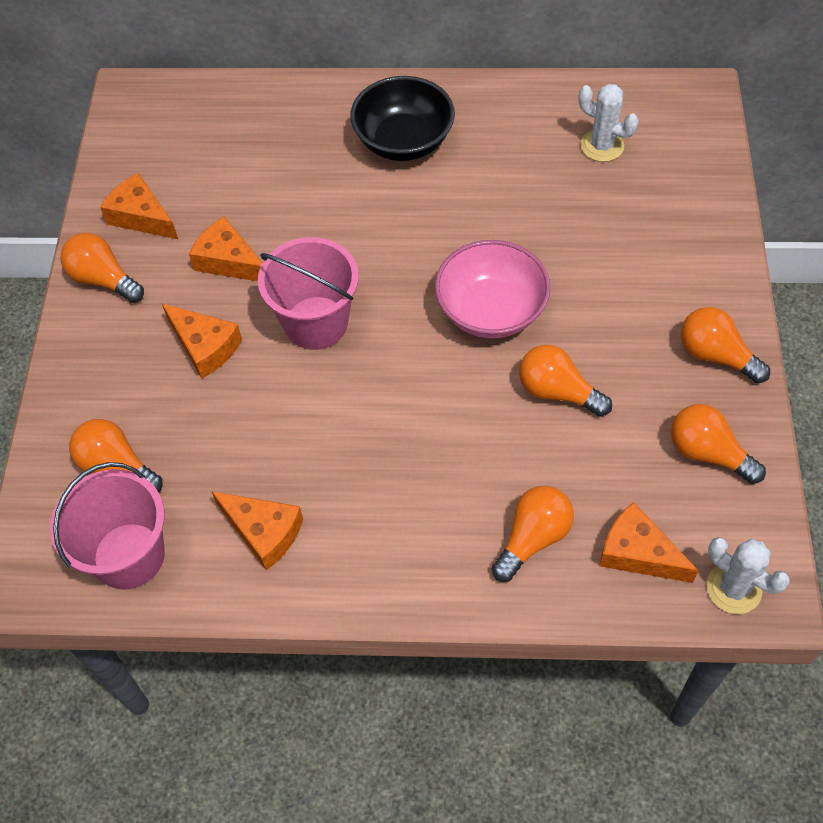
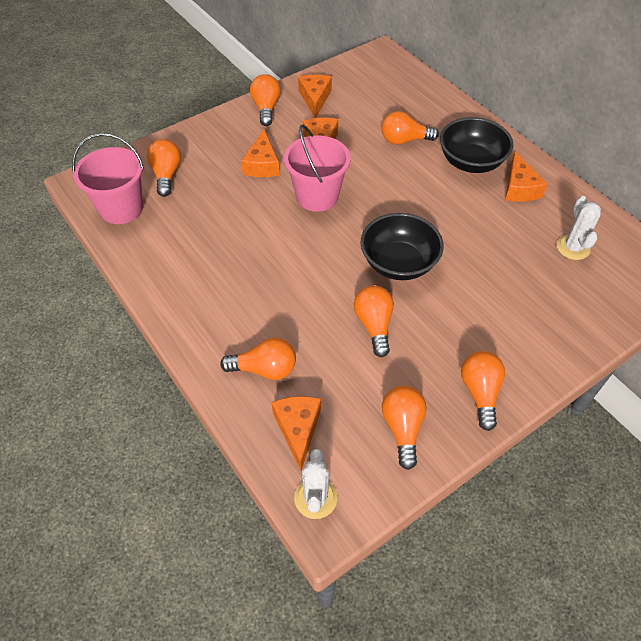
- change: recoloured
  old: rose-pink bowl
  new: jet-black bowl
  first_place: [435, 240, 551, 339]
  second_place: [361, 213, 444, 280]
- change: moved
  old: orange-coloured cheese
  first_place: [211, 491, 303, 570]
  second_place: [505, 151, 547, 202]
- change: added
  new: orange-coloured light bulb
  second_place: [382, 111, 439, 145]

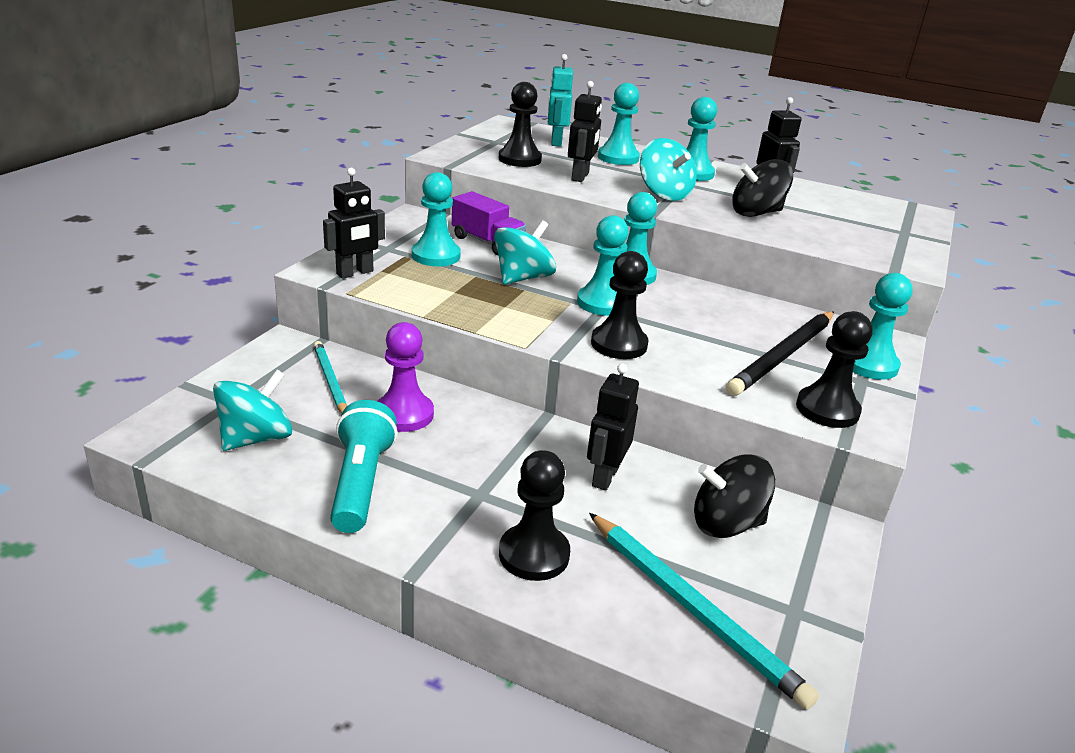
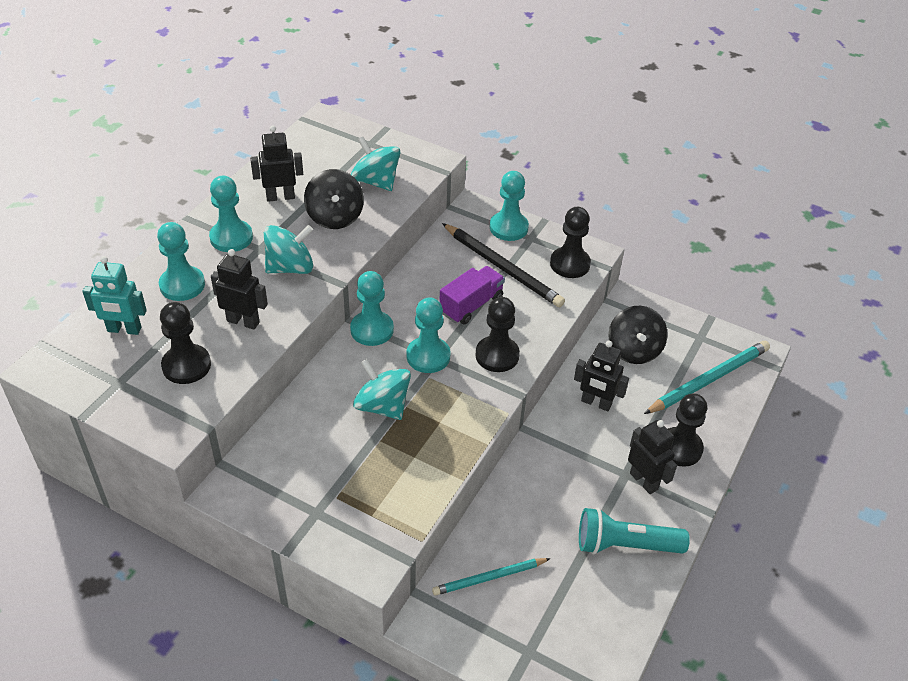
- change: moved
  old: jet-black robot
  first_place: [323, 168, 385, 279]
  second_place: [628, 420, 677, 494]
- change: removed
  old: aqua pawn
  first_place: [412, 172, 461, 266]
- change: moved
  old: royal purple lorry
  first_place: [452, 191, 526, 255]
  second_place: [439, 266, 505, 324]
- change: removed
  old: royal purple pawn
  first_place: [377, 322, 434, 432]
- change: moved
  old: aqua toy top
  first_place: [213, 369, 292, 451]
  second_place: [351, 137, 401, 191]

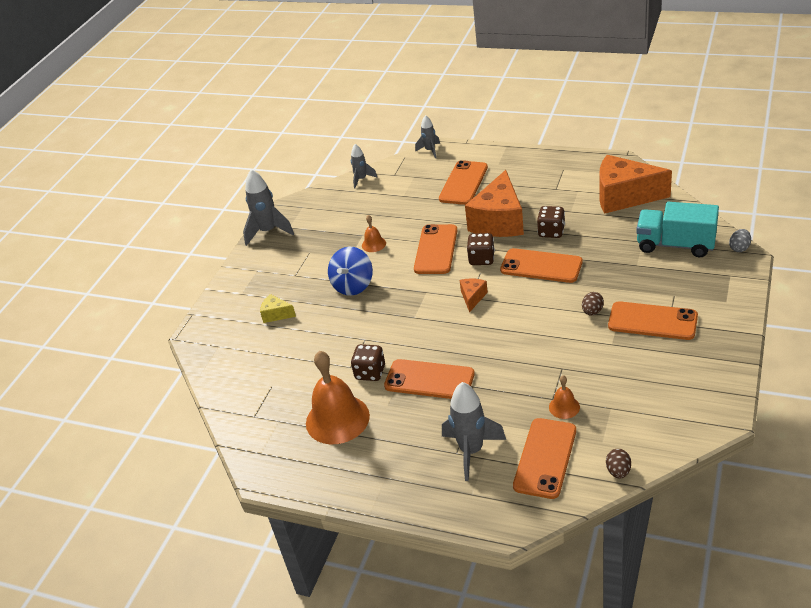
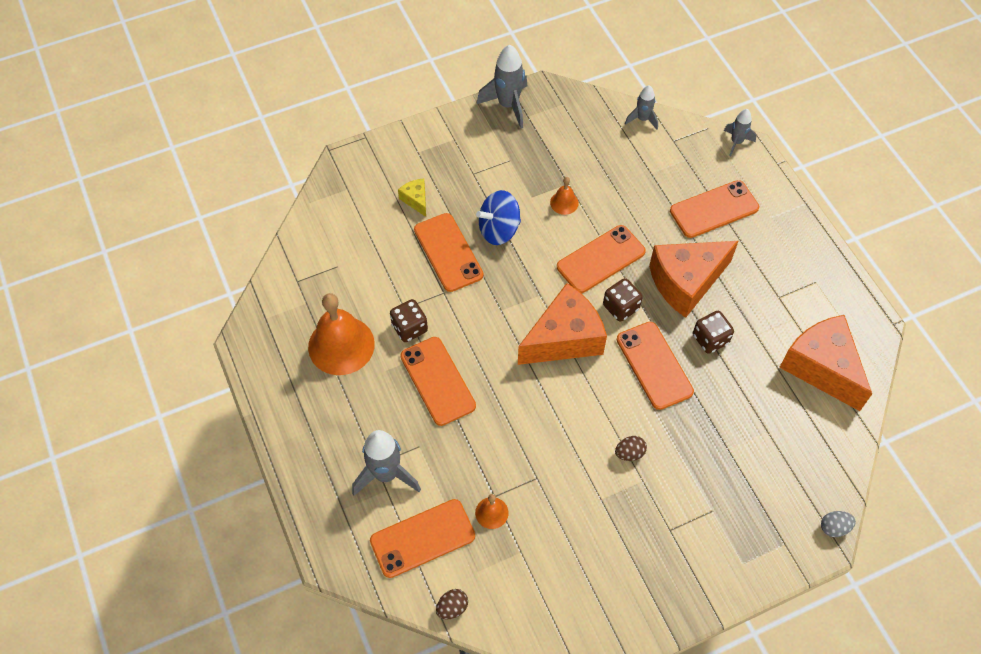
- change: removed
  old: aqua lorry
  first_place: [636, 202, 719, 257]
- change: resized
  old: orange-coloured cheese
  first_place: [460, 278, 488, 313]
  second_place: [518, 283, 607, 365]
  factor: 2.25
- change: moved
  old: orange-coloured phone
  first_place: [608, 301, 698, 340]
  second_place: [414, 213, 483, 292]

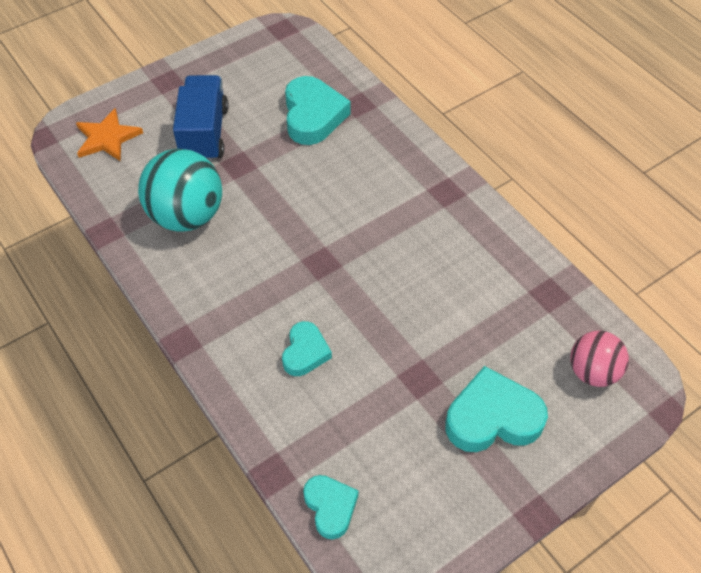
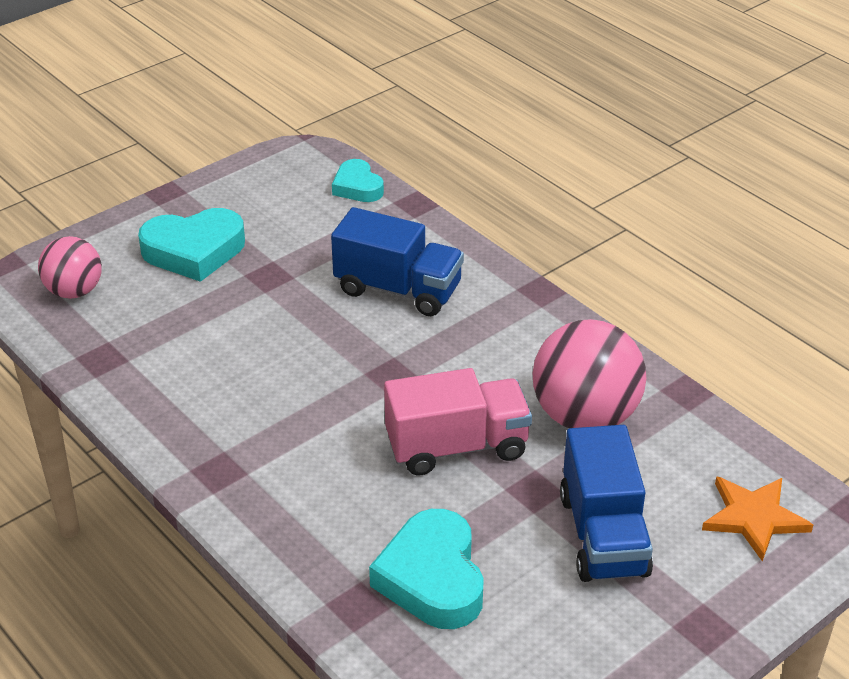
- change: recoloured
  old: aqua ball
  new: rose-pink ball
  first_place: [138, 149, 222, 232]
  second_place: [532, 319, 646, 428]
- change: replaced
  old: aqua love heart
  new: cobalt lorry
  first_place: [282, 321, 332, 376]
  second_place: [331, 207, 464, 316]
- change: added
  new: rose-pink lorry
  second_place: [384, 368, 532, 475]

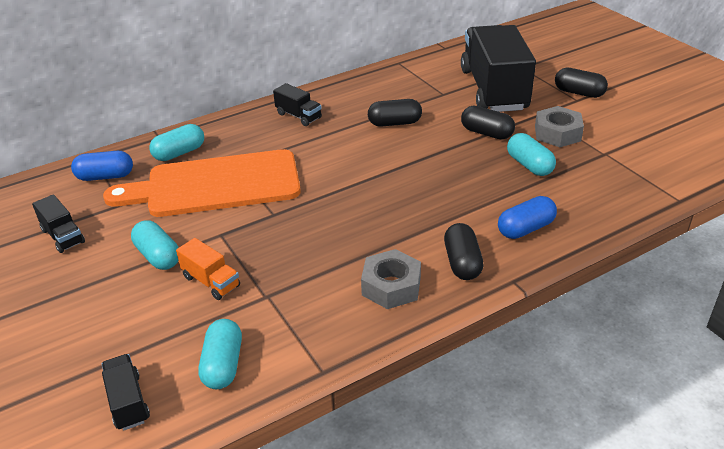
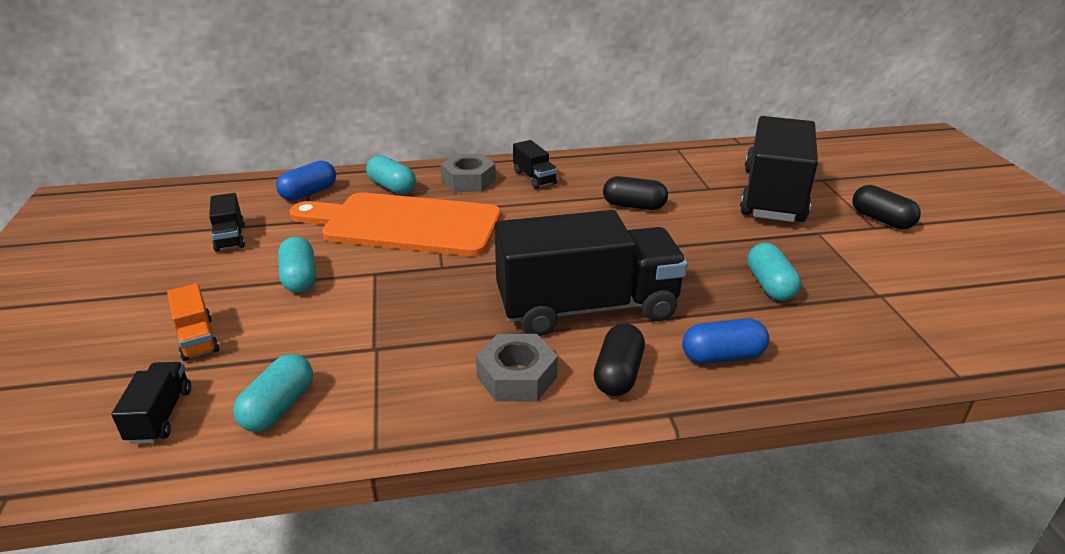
- change: removed
  old: jet-black pill
  first_place: [461, 106, 515, 139]
- change: moved
  old: grey nut
  first_place: [535, 106, 584, 147]
  second_place: [440, 154, 496, 192]
- change: turned
  old: aqua pill
  first_place: [150, 124, 204, 161]
  second_place: [366, 155, 416, 194]
  degrees: 60
- change: turned
  old: cobalt pill
  first_place: [71, 151, 133, 181]
  second_place: [276, 161, 336, 201]
  degrees: -60
- change: moved
  old: orange-coloured lorry
  first_place: [176, 238, 240, 300]
  second_place: [167, 283, 219, 361]
- change: added
  new: jet-black lorry
  second_place: [494, 210, 688, 336]

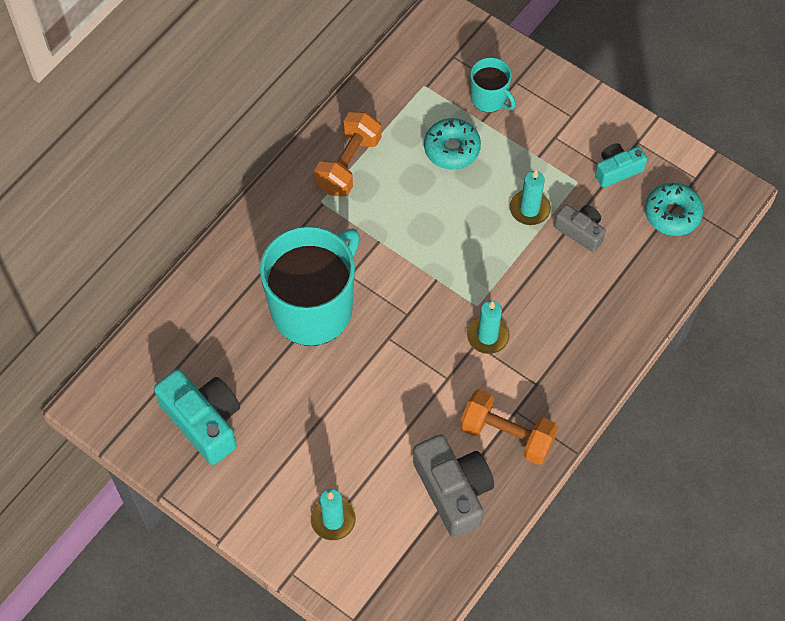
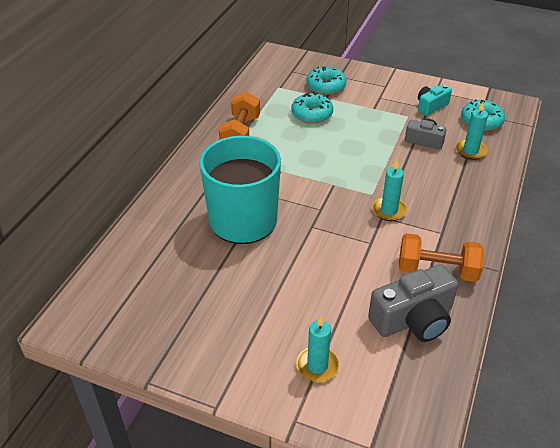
- change: replaced
  old: aqua mug
  new: aqua doughnut
  first_place: [471, 57, 516, 113]
  second_place: [307, 66, 347, 95]
- change: moved
  old: aqua pillar candle
  first_place: [510, 170, 551, 225]
  second_place: [455, 102, 488, 160]
- change: removed
  old: aqua photo camera
  first_place: [154, 369, 240, 465]
- change: turned
  old: grey photo camera
  first_place: [413, 434, 494, 538]
  second_place: [368, 264, 458, 342]
  degrees: 105

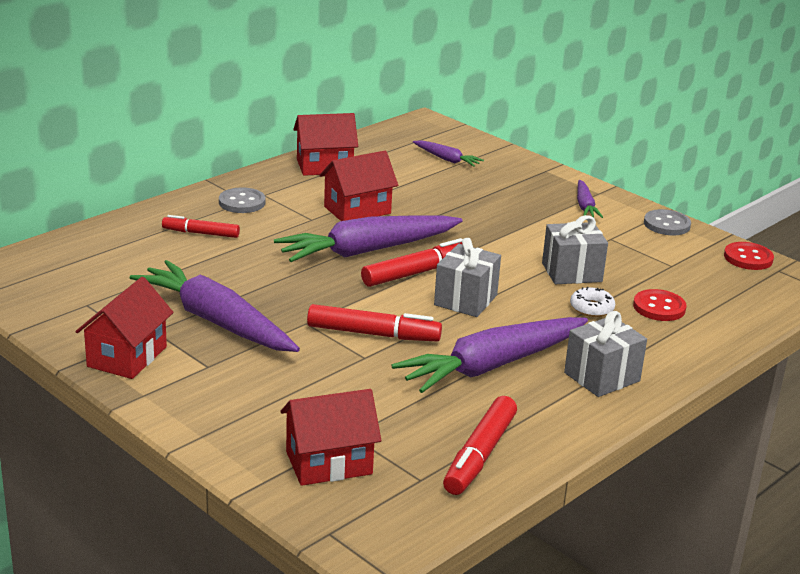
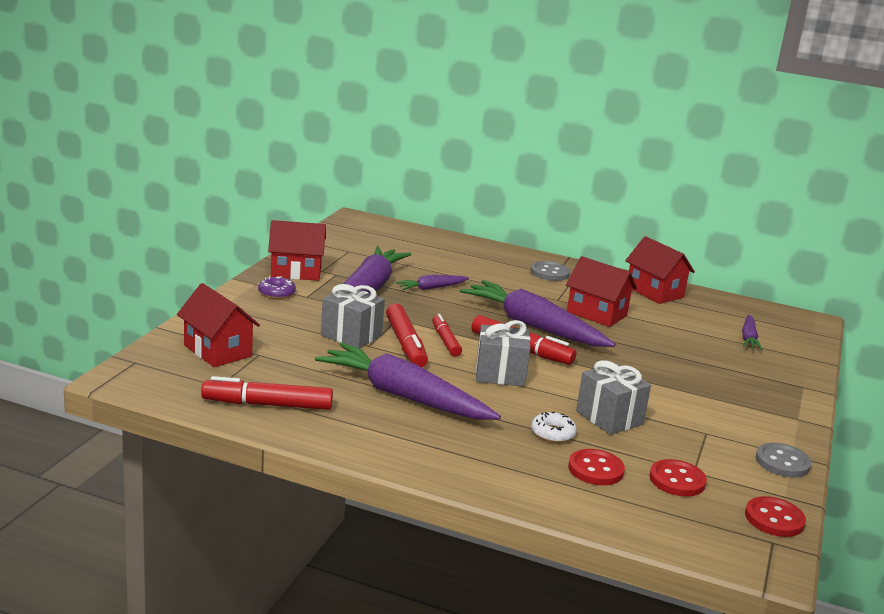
- change: moved
  old: royal purple root vegetable
  first_place: [577, 180, 603, 218]
  second_place: [396, 275, 469, 290]
- change: moved
  old: crimson marker
  first_place: [162, 215, 240, 238]
  second_place: [432, 314, 462, 357]
- change: moved
  old: grey present
  first_place: [564, 311, 647, 397]
  second_place: [321, 284, 385, 349]
- change: added
  new: royal purple doughnut
  second_place: [258, 276, 296, 299]
- change: added
  new: crimson button
  second_place: [650, 459, 707, 497]

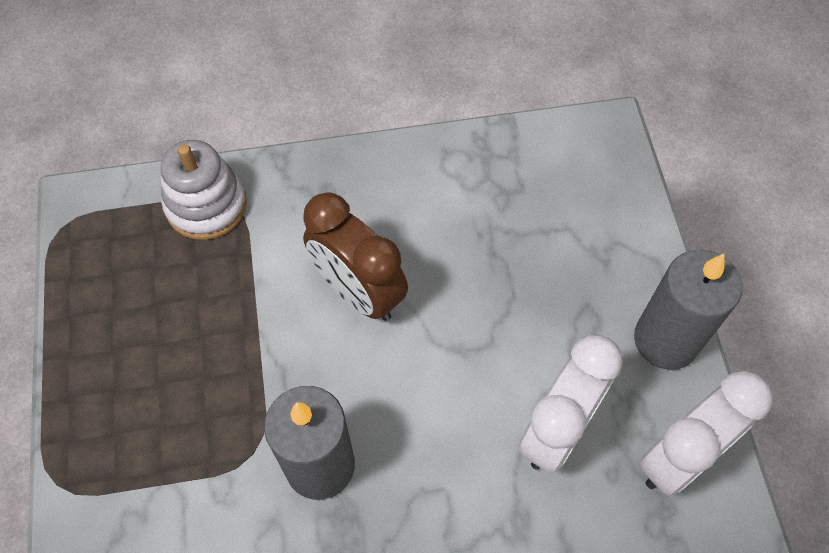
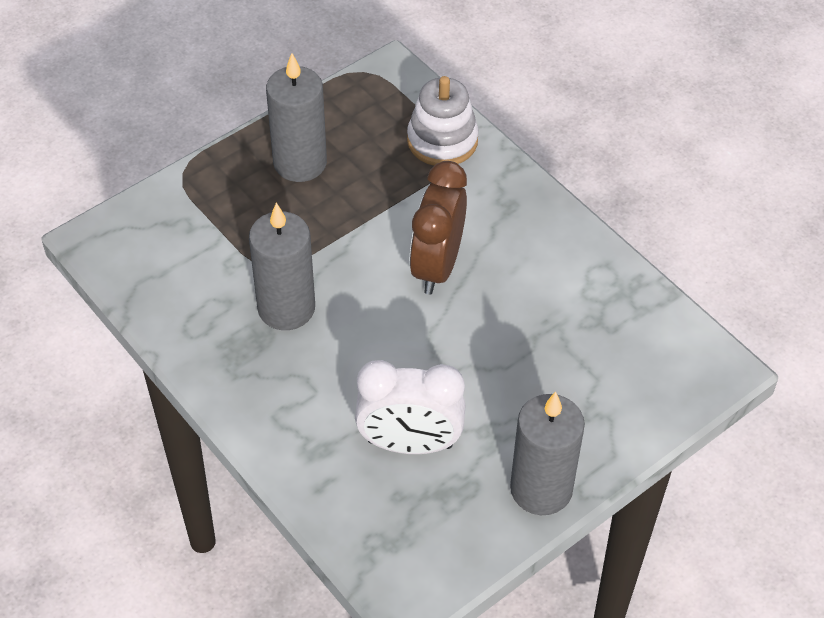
- change: removed
  old: white clock
  first_place: [639, 371, 773, 496]
- change: added
  new: grey pillar candle
  second_place: [266, 53, 327, 182]

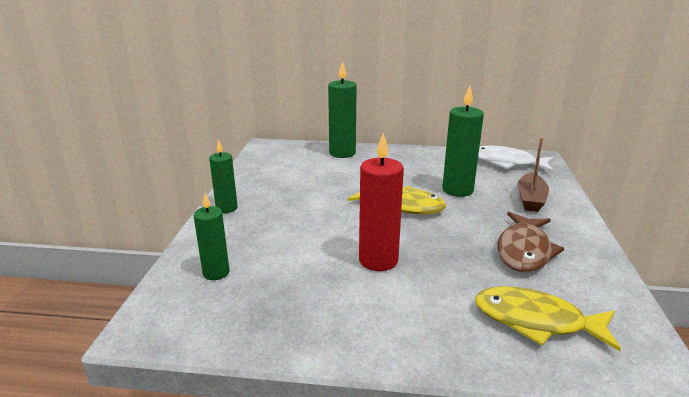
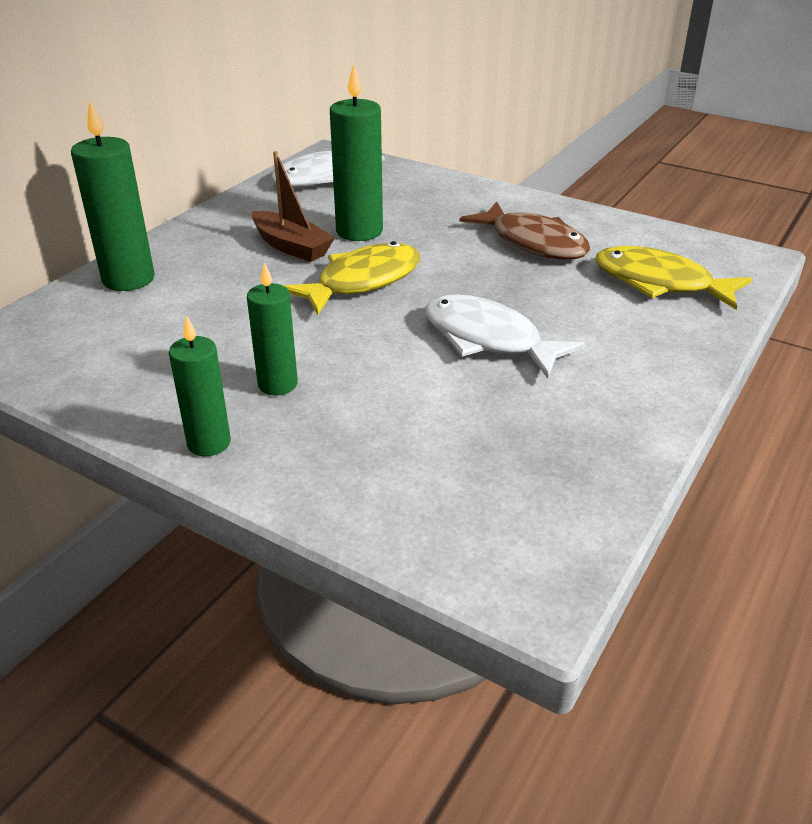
- change: replaced
  old: crimson pillar candle
  new: white fish
  first_place: [359, 133, 404, 271]
  second_place: [425, 294, 586, 379]
- change: moved
  old: russet sailboat
  first_place: [517, 137, 549, 212]
  second_place: [251, 151, 335, 262]
- change: moved
  old: emerald pillar candle
  first_place: [194, 193, 229, 280]
  second_place: [247, 262, 298, 396]
- change: turned
  old: bright yellow fish
  first_place: [475, 286, 621, 351]
  second_place: [595, 246, 752, 310]
  degrees: 75

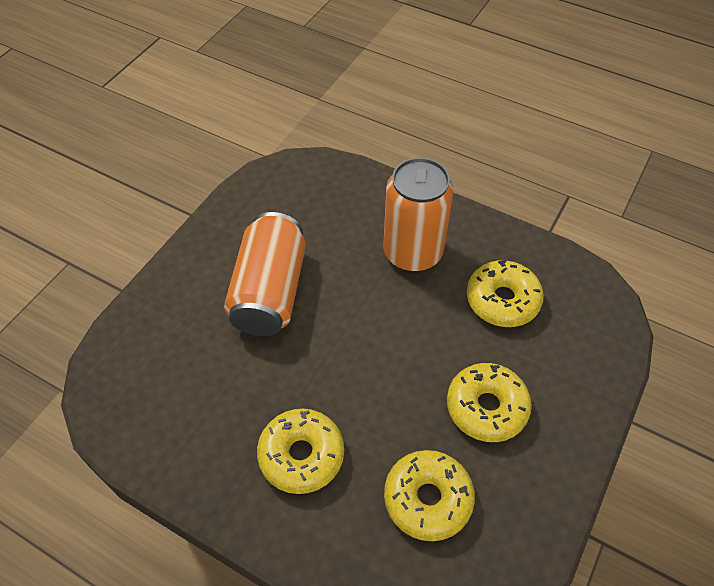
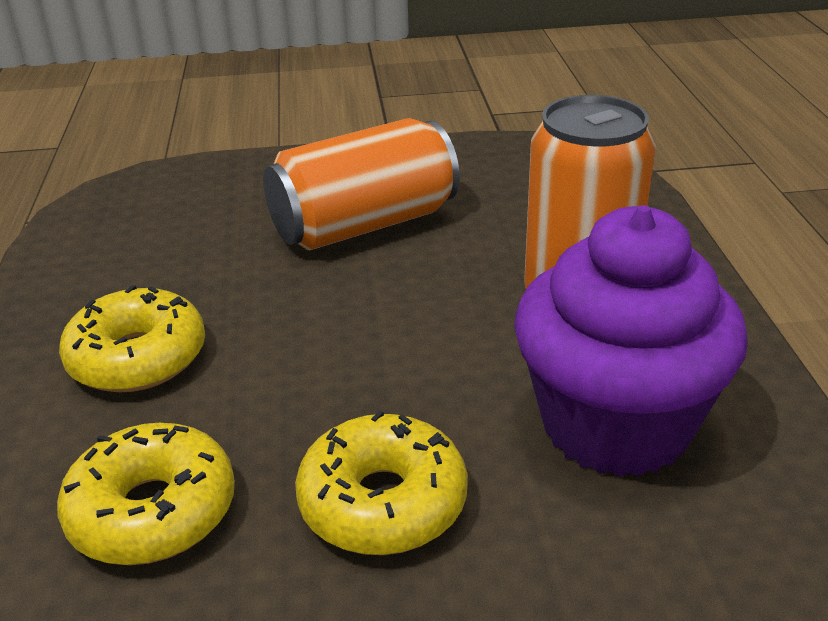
- change: replaced
  old: bright yellow doughnut
  new: royal purple muffin
  first_place: [467, 260, 544, 327]
  second_place: [514, 205, 748, 477]

